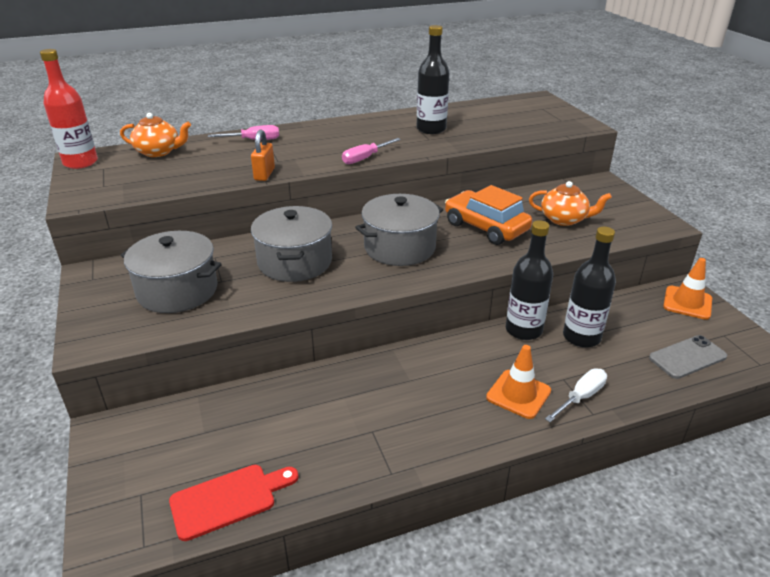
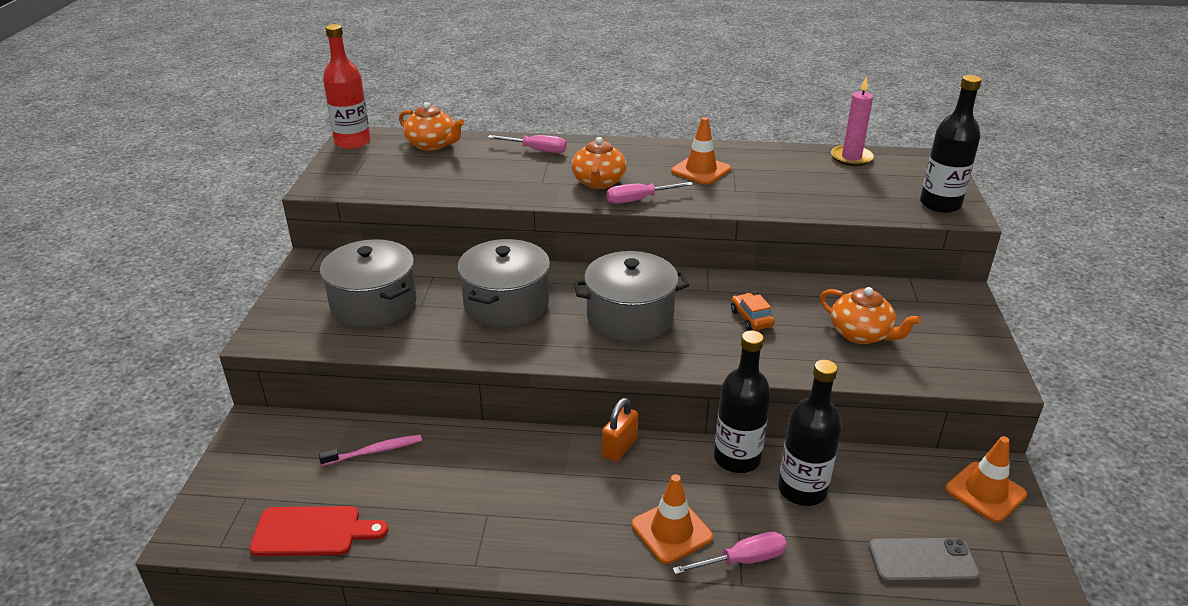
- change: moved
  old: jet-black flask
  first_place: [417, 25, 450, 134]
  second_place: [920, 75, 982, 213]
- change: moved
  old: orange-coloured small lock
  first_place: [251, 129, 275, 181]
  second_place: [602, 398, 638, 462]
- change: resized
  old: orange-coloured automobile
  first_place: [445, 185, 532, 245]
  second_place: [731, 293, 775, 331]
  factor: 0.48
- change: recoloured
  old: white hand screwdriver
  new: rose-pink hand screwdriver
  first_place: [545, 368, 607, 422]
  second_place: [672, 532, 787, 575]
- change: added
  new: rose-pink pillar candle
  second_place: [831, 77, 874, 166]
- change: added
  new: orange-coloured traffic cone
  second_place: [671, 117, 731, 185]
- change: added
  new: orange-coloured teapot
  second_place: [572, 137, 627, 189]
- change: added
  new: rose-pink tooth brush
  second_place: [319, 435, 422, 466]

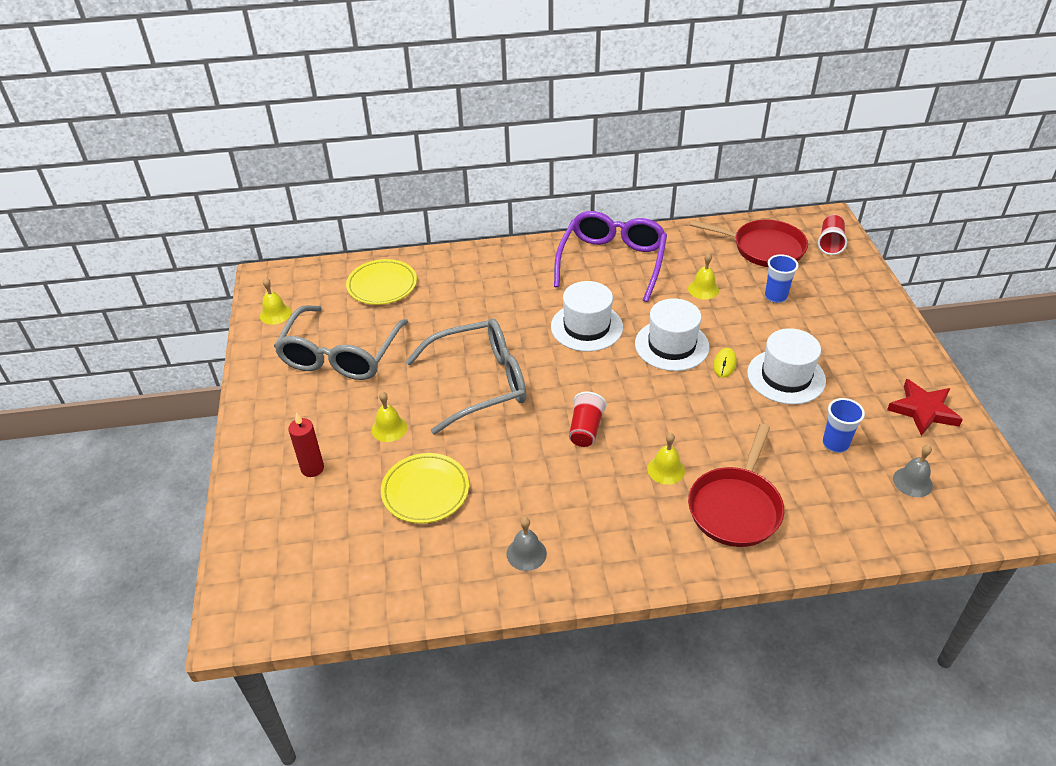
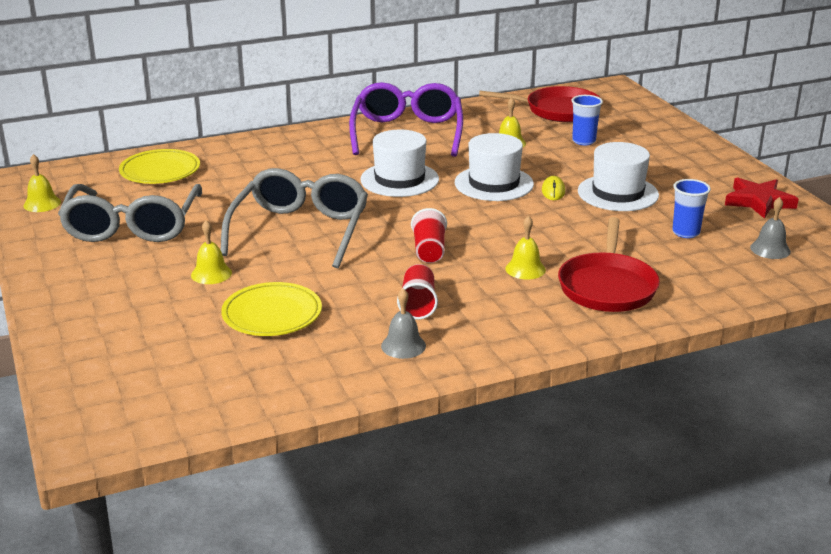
- change: moved
  old: crimson cup
  first_place: [818, 215, 847, 255]
  second_place: [397, 264, 438, 320]
- change: turned
  old: grey eyeglasses
  first_place: [406, 319, 527, 435]
  second_place: [221, 168, 368, 268]
  degrees: -45
- change: removed
  old: crimson pillar candle
  first_place: [288, 413, 324, 477]

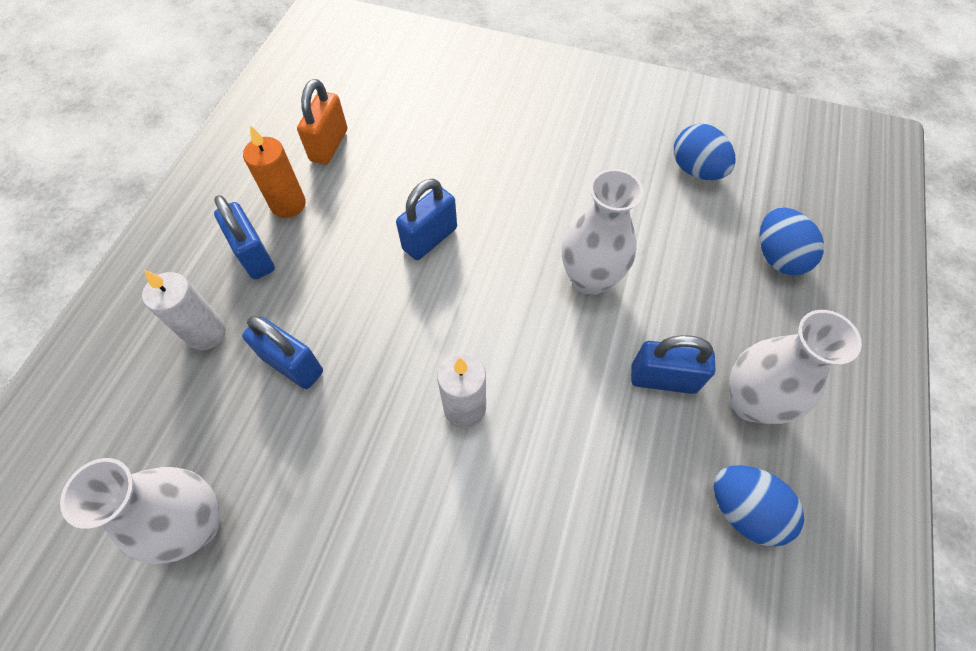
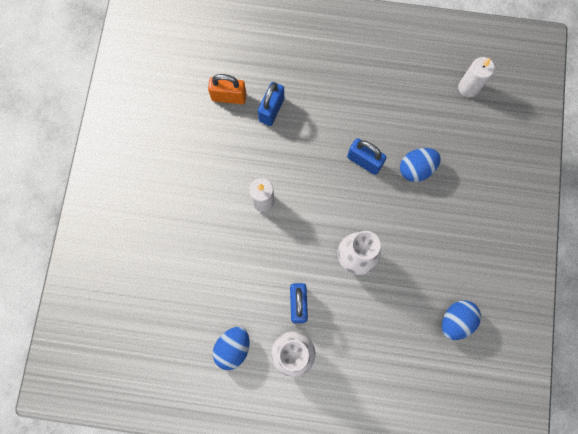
- change: moved
  old: orange-coloured small lock
  first_place: [297, 79, 347, 165]
  second_place: [208, 74, 246, 104]
- change: removed
  old: orange-coloured pillar candle
  first_place: [243, 125, 306, 218]
- change: removed
  old: cobalt small lock
  first_place: [214, 195, 275, 280]
- change: moved
  old: cobalt egg
  first_place: [759, 208, 824, 275]
  second_place: [400, 148, 441, 182]
- change: moved
  old: white pillar candle
  first_place: [142, 270, 226, 350]
  second_place: [458, 57, 495, 97]
- change: removed
  old: white tall vase
  first_place: [60, 458, 220, 564]

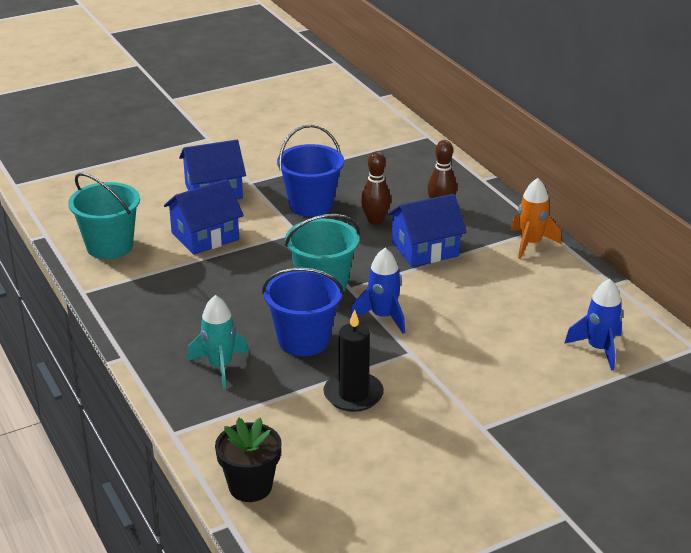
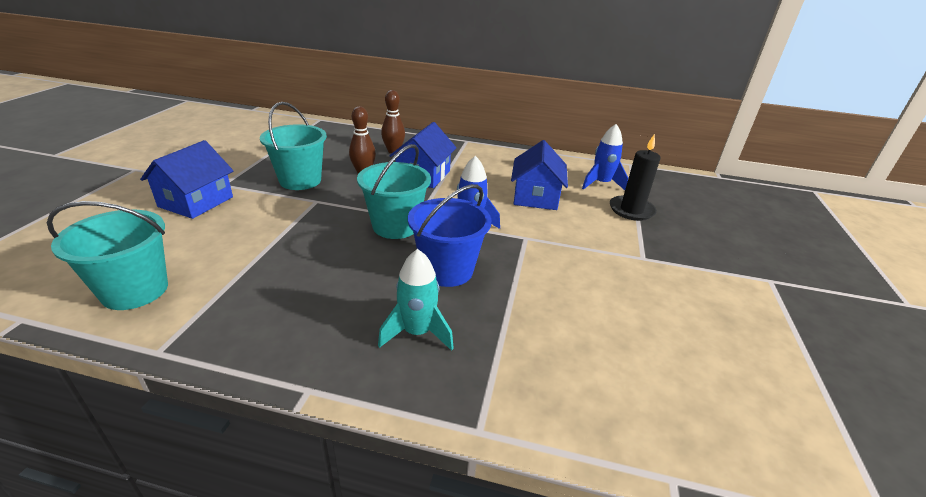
- change: recoloured
  old: cobalt bucket
  new: aqua bucket
  first_place: [277, 125, 344, 217]
  second_place: [260, 102, 327, 190]
- change: removed
  old: orange-coloured toy rocket
  first_place: [511, 178, 562, 259]
- change: moved
  old: cobalt cottage
  first_place: [164, 179, 244, 255]
  second_place: [511, 140, 568, 210]
- change: moved
  old: jet-black pillar candle
  first_place: [323, 309, 384, 412]
  second_place: [610, 134, 661, 221]
- change: removed
  old: jet-black potted plant
  first_place: [215, 417, 282, 502]

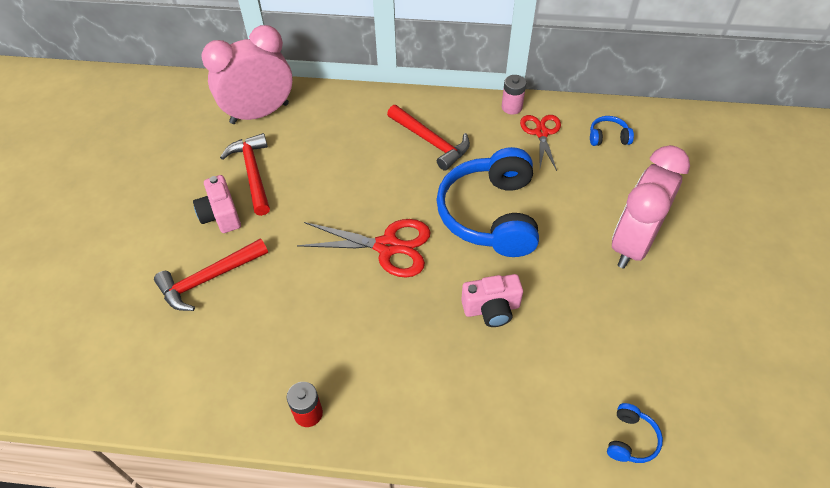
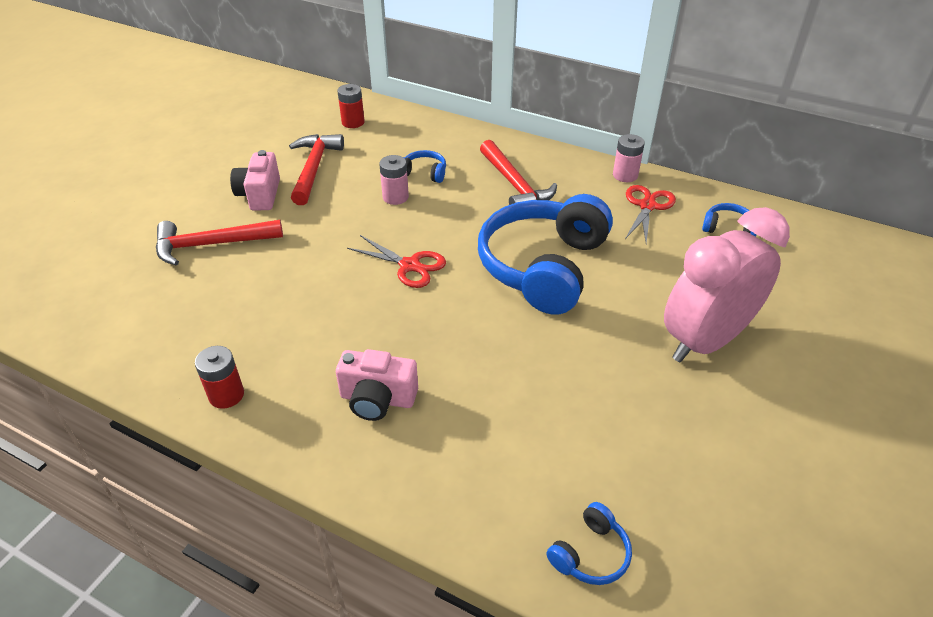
- change: replaced
  old: rose-pink clock
  new: crimson power cell
  first_place: [201, 25, 292, 124]
  second_place: [337, 84, 365, 128]
- change: resized
  old: crimson shears
  first_place: [297, 219, 431, 277]
  second_place: [347, 235, 446, 288]
  factor: 0.66
- change: moved
  old: rose-pink photo camera
  first_place: [461, 274, 523, 327]
  second_place: [336, 349, 418, 421]
- change: added
  new: cobalt headphones
  second_place: [404, 150, 446, 183]
- change: added
  new: rose-pink power cell
  second_place: [379, 155, 409, 205]

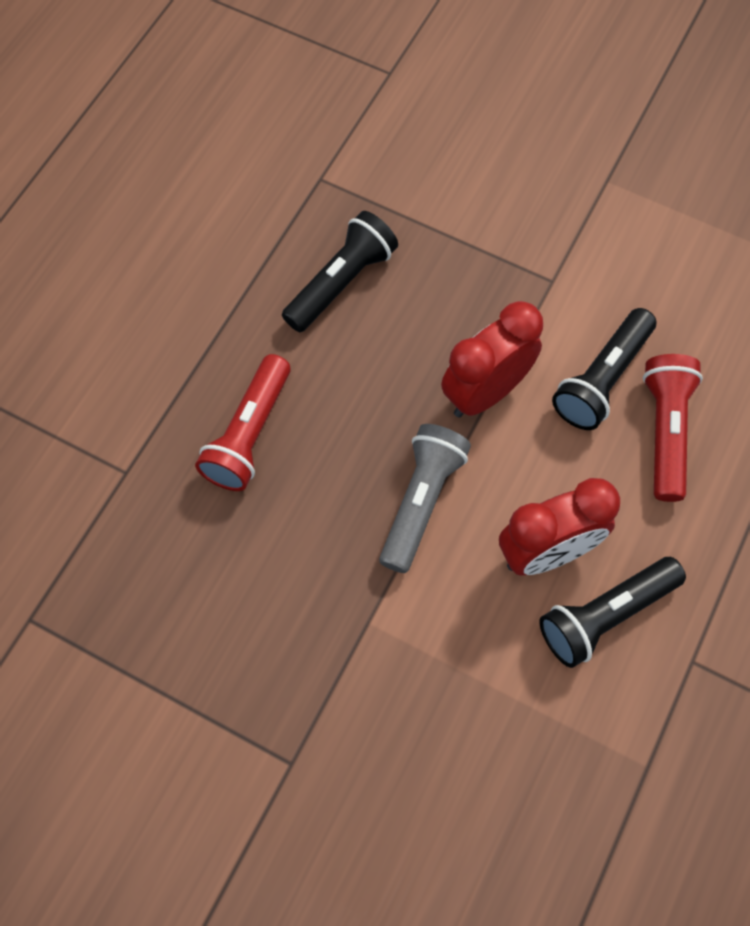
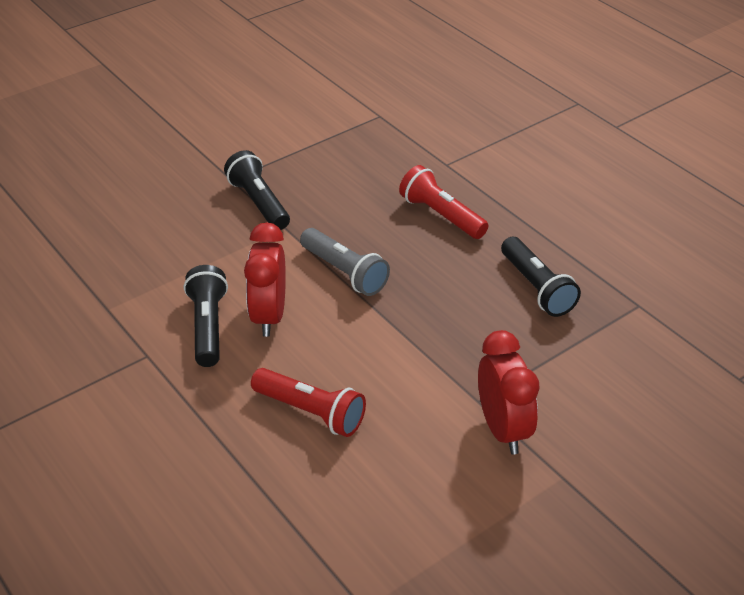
- change: moved
  old: crimson clock
  first_place: [441, 301, 543, 417]
  second_place: [478, 330, 540, 454]
- change: moved
  old: jet-black torch
  first_place: [552, 308, 656, 430]
  second_place: [224, 150, 290, 230]

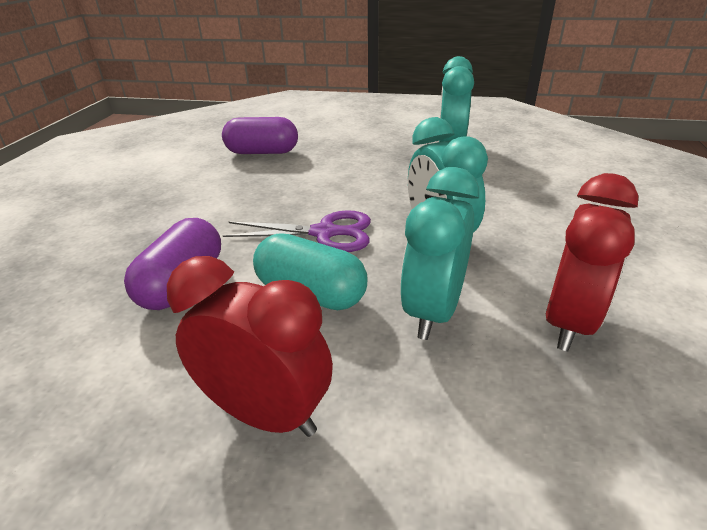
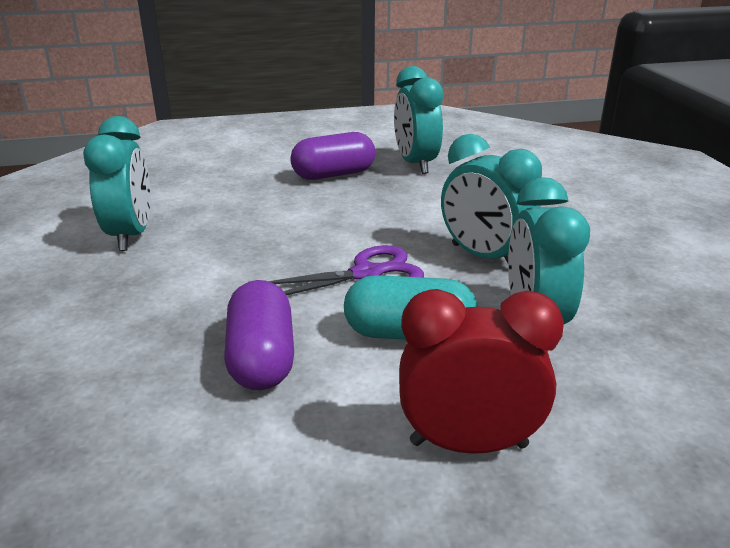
- change: moved
  old: royal purple pill
  first_place: [222, 117, 298, 154]
  second_place: [290, 132, 375, 180]
- change: removed
  old: crimson clock
  first_place: [546, 173, 638, 351]
- change: added
  new: aqua clock
  second_place: [83, 116, 151, 251]

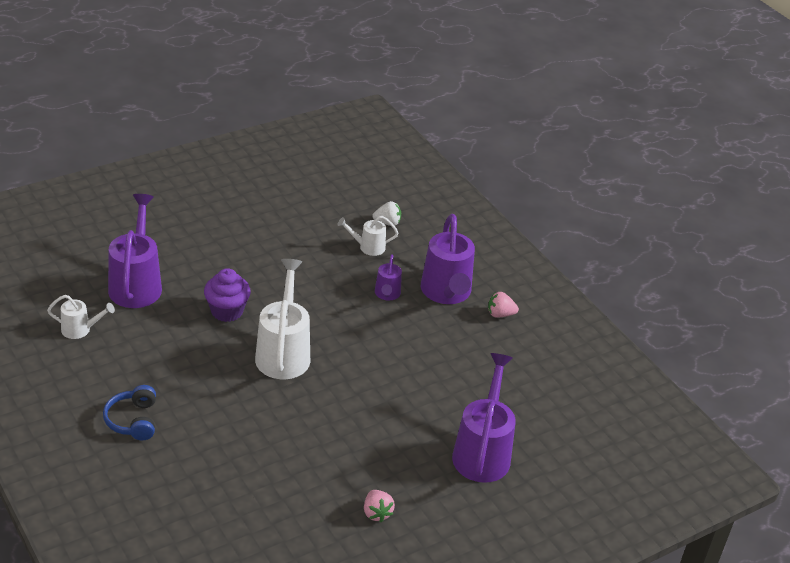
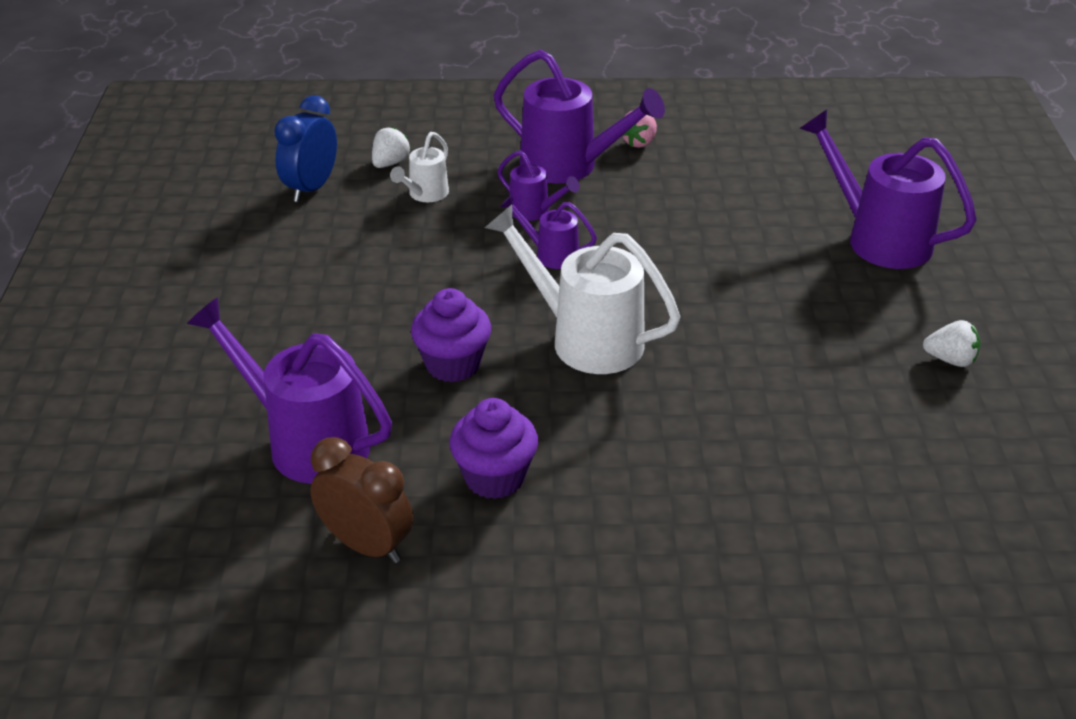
- change: replaced
  old: white watering pot
  new: russet clock
  first_place: [47, 295, 115, 339]
  second_place: [310, 437, 413, 563]
- change: removed
  old: cobalt headphones
  first_place: [103, 385, 156, 440]
- change: recoloured
  old: rose-pink berry
  new: white berry
  first_place: [364, 490, 395, 522]
  second_place: [923, 320, 981, 367]
- change: added
  new: cobalt clock
  second_place: [274, 95, 337, 202]
- change: added
  new: royal purple watering pot
  second_place: [500, 195, 597, 269]
- change: added
  new: royal purple muffin
  second_place: [449, 398, 538, 499]

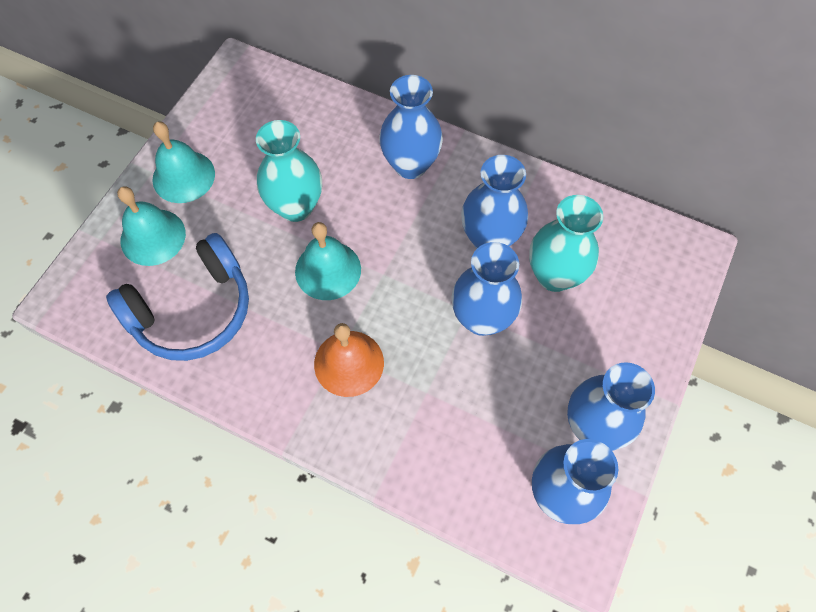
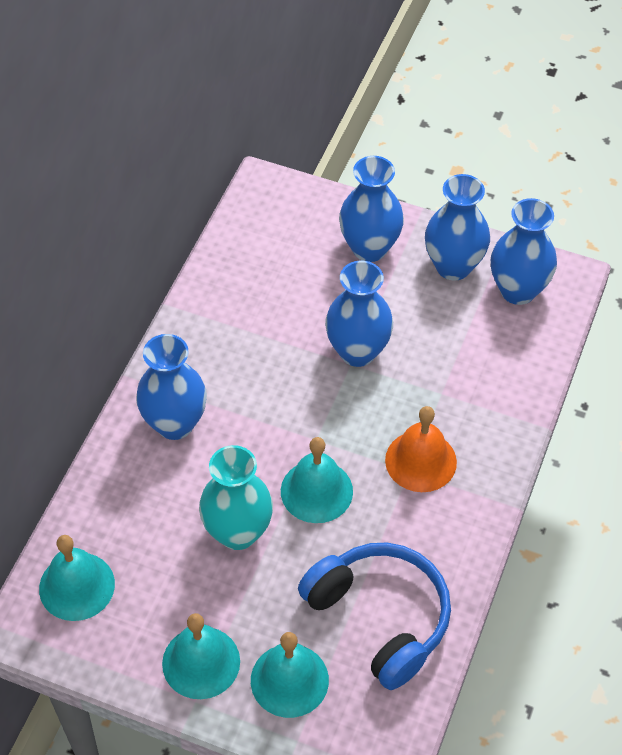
- change: moved
  old: cobalt tall vase
  first_place: [461, 155, 528, 248]
  second_place: [339, 156, 404, 262]
- change: removed
  old: aqua tall vase
  first_place: [529, 195, 603, 292]
- change: added
  new: aqua hand bell
  second_place: [39, 535, 115, 621]

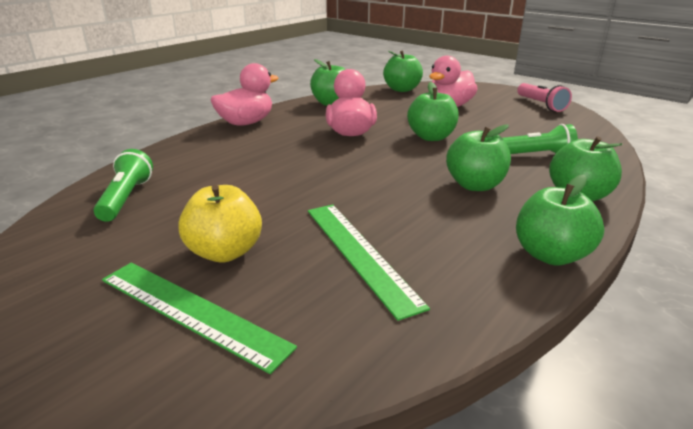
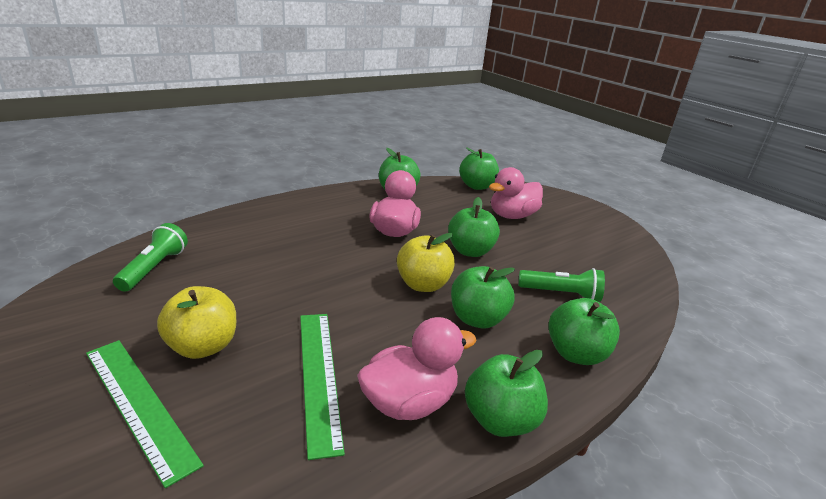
- change: moved
  old: rose-pink duck
  first_place: [211, 63, 278, 125]
  second_place: [357, 317, 476, 420]
- change: removed
  old: rose-pink torch
  first_place: [517, 83, 572, 112]
- change: added
  new: bright yellow apple
  second_place: [397, 233, 455, 292]

